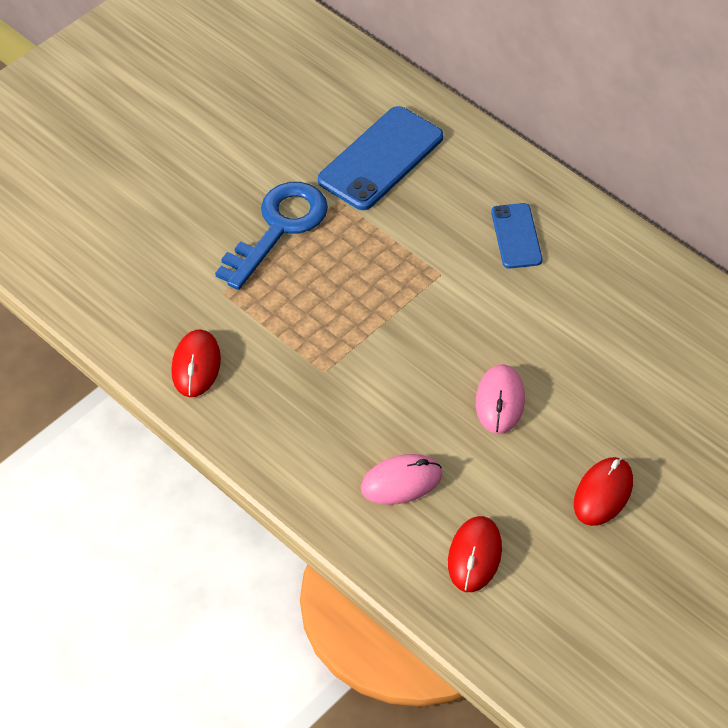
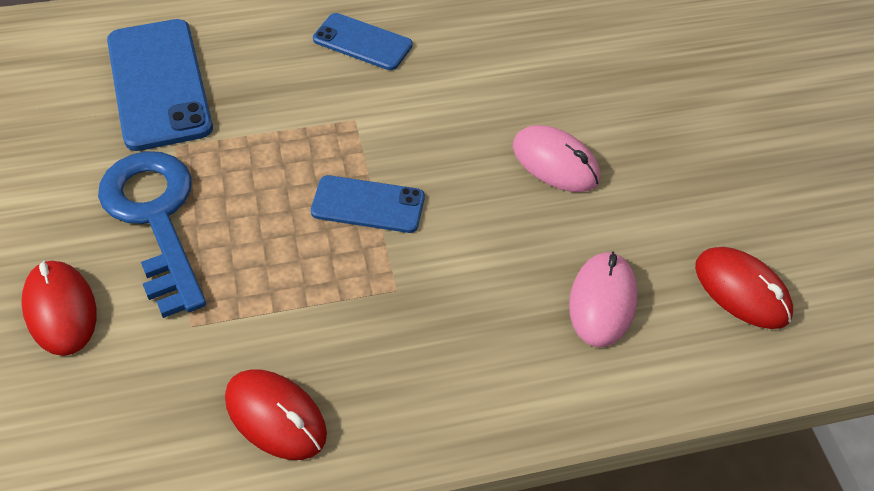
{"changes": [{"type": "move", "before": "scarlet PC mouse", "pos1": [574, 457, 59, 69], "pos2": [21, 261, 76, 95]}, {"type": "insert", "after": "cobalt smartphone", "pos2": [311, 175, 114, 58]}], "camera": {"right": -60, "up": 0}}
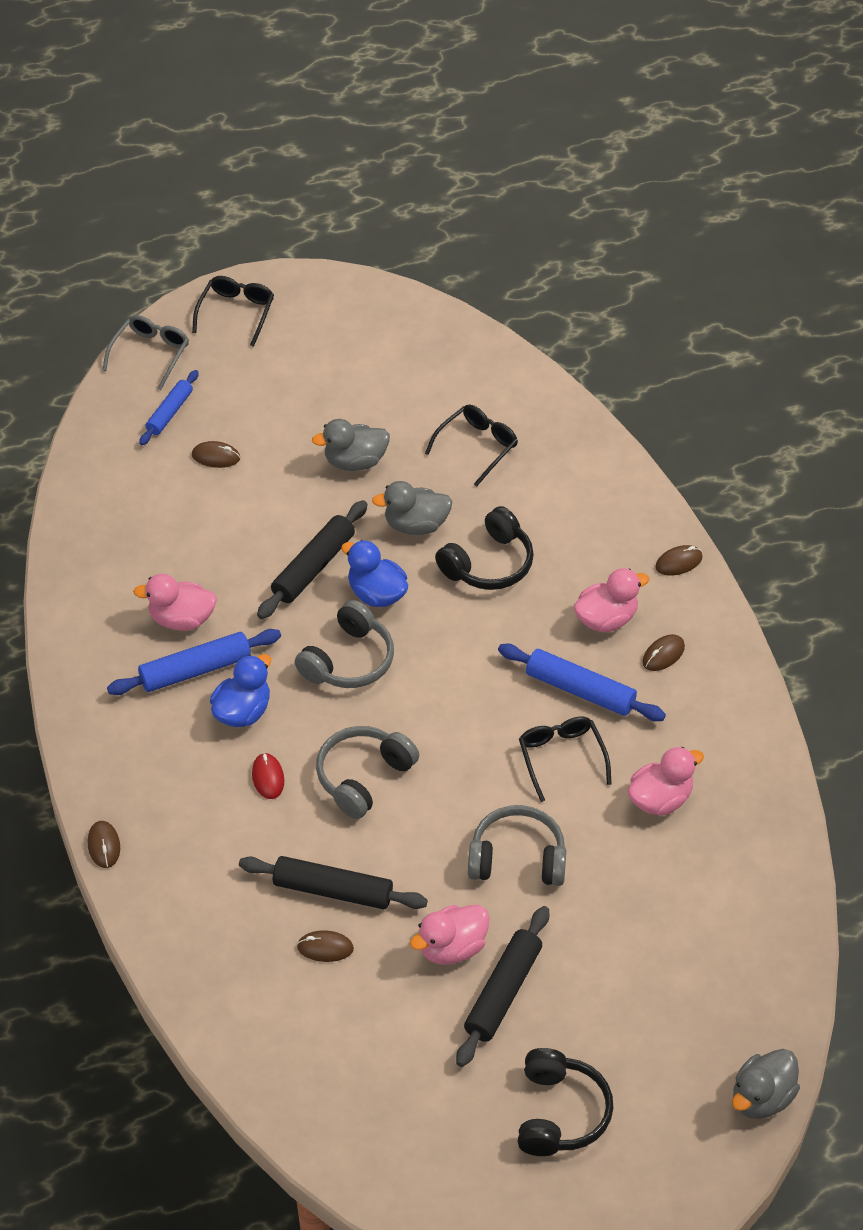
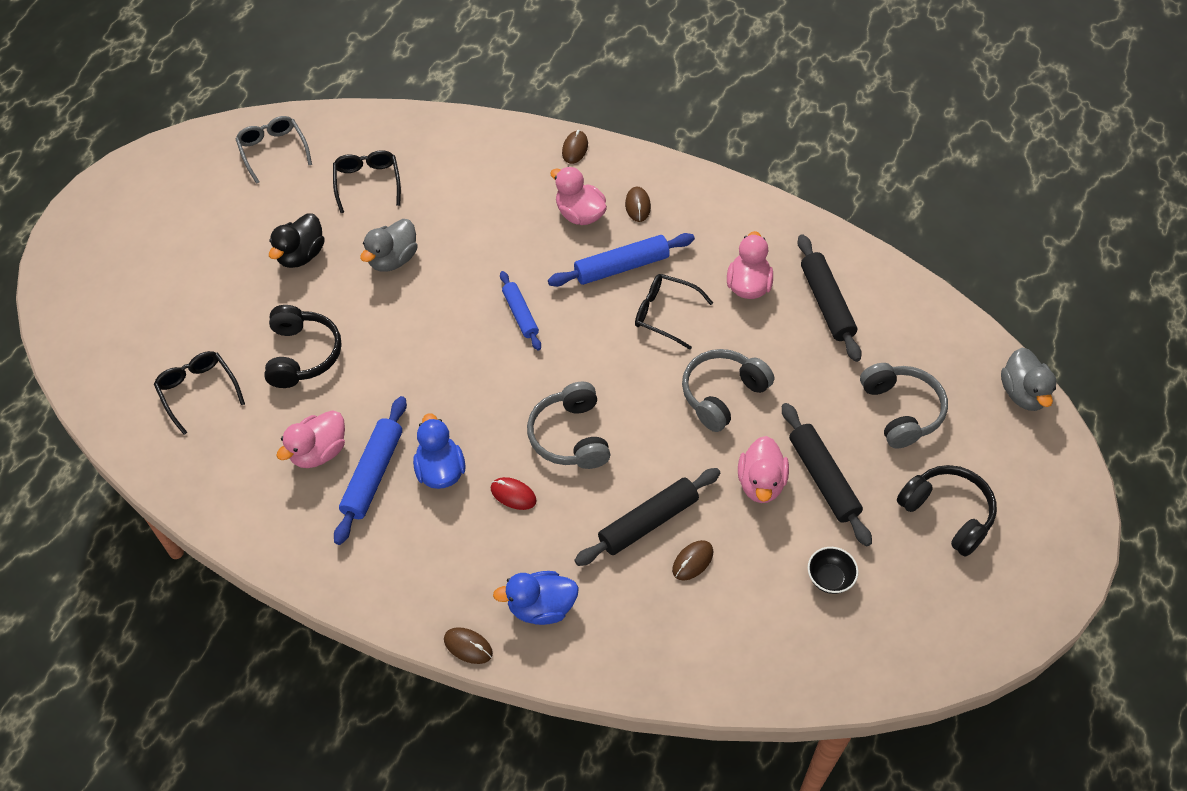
{"changes": [{"type": "move", "before": "jet-black spectacles", "pos1": [192, 276, 82, 71], "pos2": [154, 351, 91, 84]}, {"type": "move", "before": "grey spectacles", "pos1": [102, 315, 87, 75], "pos2": [235, 116, 77, 68]}, {"type": "move", "before": "cobalt rolling pin", "pos1": [139, 370, 60, 75], "pos2": [500, 271, 41, 80]}, {"type": "recolor", "before": "grey toy duck", "after": "jet-black toy duck", "pos1": [312, 419, 78, 52], "pos2": [269, 213, 56, 55]}, {"type": "delete", "before": "russet PC mouse", "pos1": [192, 441, 48, 27]}, {"type": "move", "before": "jet-black rolling pin", "pos1": [257, 500, 111, 119], "pos2": [797, 234, 65, 128]}, {"type": "move", "before": "jet-black over-ear headphones", "pos1": [435, 506, 99, 84], "pos2": [264, 305, 78, 83]}, {"type": "move", "before": "cobalt toy duck", "pos1": [341, 540, 67, 67], "pos2": [493, 571, 86, 54]}, {"type": "rotate", "before": "rosy toy duck", "pos1": [573, 568, 76, 64], "pos2": [550, 167, 57, 58], "turn": -60}, {"type": "move", "before": "grey over-ear headphones", "pos1": [294, 600, 100, 88], "pos2": [860, 363, 88, 85]}, {"type": "insert", "after": "jet-black bowl", "pos2": [808, 547, 50, 47]}], "camera": {"right": -50, "up": 5}}
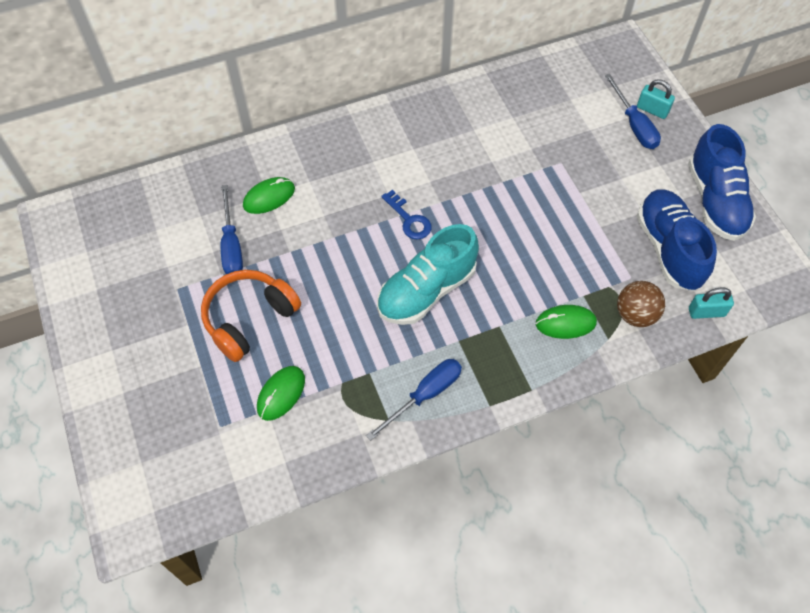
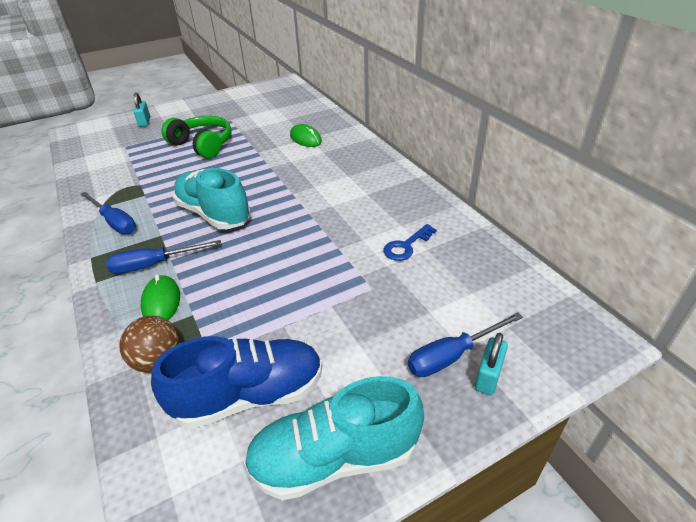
{"changes": [{"type": "recolor", "before": "cobalt shoe", "after": "turquoise shoe", "pos1": [688, 124, 68, 117], "pos2": [244, 376, 180, 124]}, {"type": "move", "before": "cobalt screwdriver", "pos1": [221, 185, 22, 89], "pos2": [106, 240, 115, 34]}, {"type": "move", "before": "cobalt latchkey", "pos1": [381, 190, 51, 50], "pos2": [384, 224, 53, 37]}, {"type": "recolor", "before": "bright orange over-ear headphones", "after": "leaf-green over-ear headphones", "pos1": [201, 270, 100, 92], "pos2": [162, 116, 70, 42]}, {"type": "move", "before": "turquoise padlock", "pos1": [689, 287, 45, 32], "pos2": [133, 92, 17, 35]}, {"type": "delete", "before": "leaf-green PC mouse", "pos1": [257, 366, 48, 55]}], "camera": {"right": 85, "up": -20}}
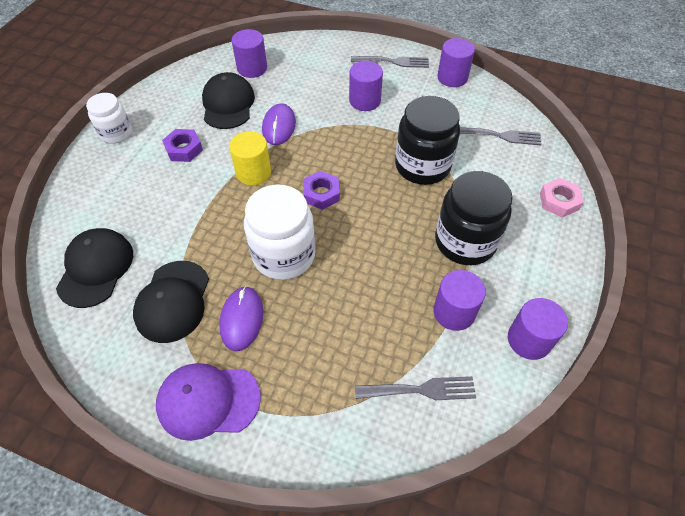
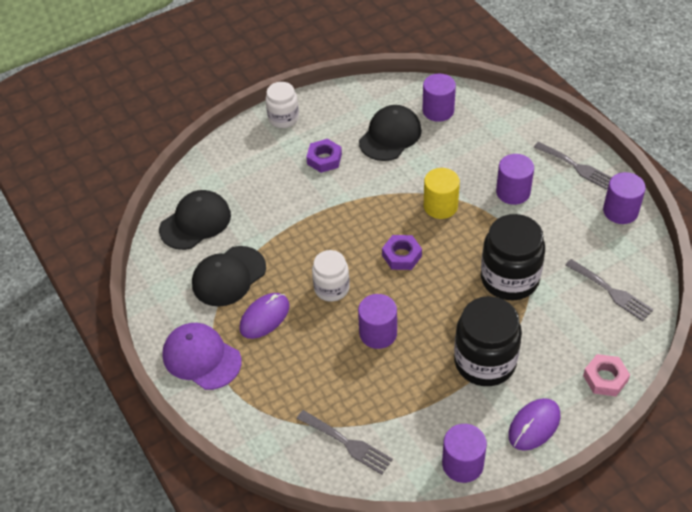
{"changes": [{"type": "move", "before": "violet PC mouse", "pos1": [262, 103, 34, 42], "pos2": [508, 398, 53, 53]}, {"type": "move", "before": "yellow cylinder shape", "pos1": [229, 131, 42, 55], "pos2": [424, 168, 36, 51]}, {"type": "resize", "before": "snow-white jam jar", "pos1": [244, 184, 71, 96], "pos2": [312, 250, 38, 52], "scale": 0.61}, {"type": "move", "before": "violet cylinder shape", "pos1": [433, 270, 53, 61], "pos2": [358, 294, 39, 55]}], "camera": {"right": 40, "up": -5}}
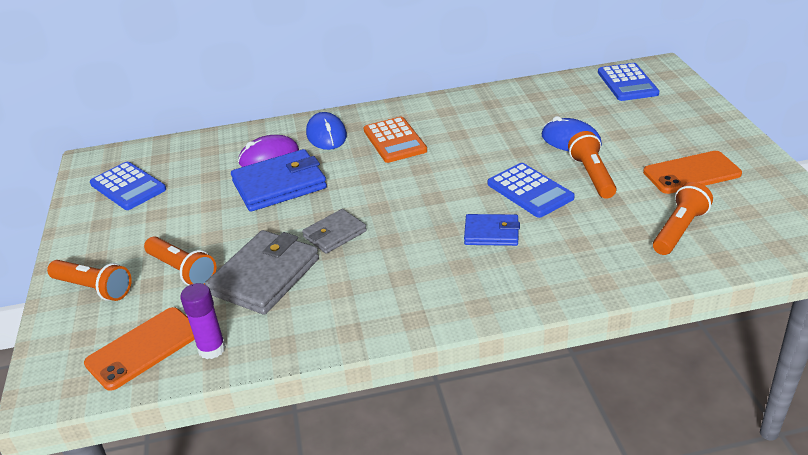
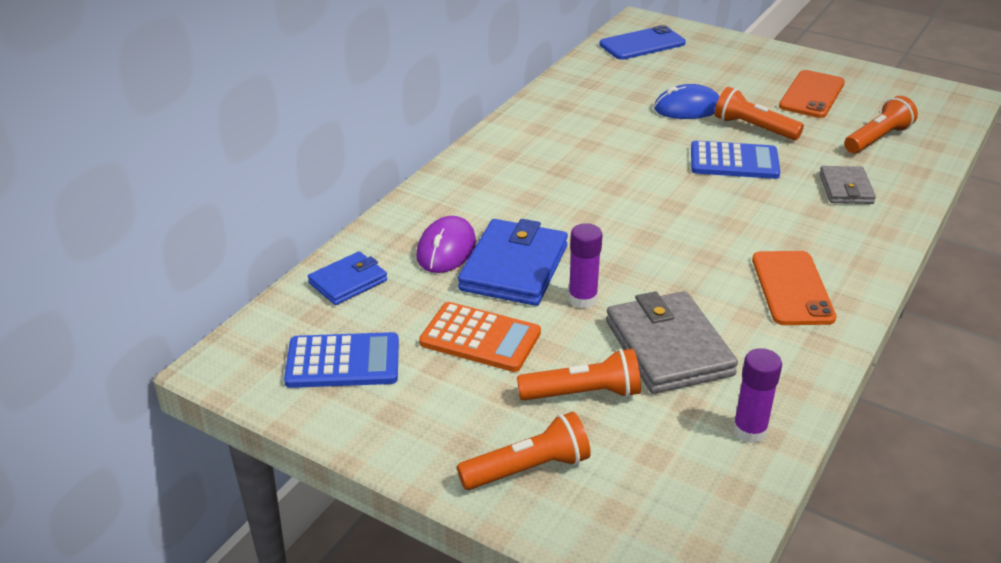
{"changes": [{"type": "replace", "before": "cobalt pocket calculator", "after": "cobalt smartphone", "pos1": [598, 63, 61, 38], "pos2": [599, 25, 87, 35]}, {"type": "delete", "before": "cobalt PC mouse", "pos1": [306, 112, 41, 38]}, {"type": "move", "before": "bright orange pocket calculator", "pos1": [364, 117, 63, 46], "pos2": [419, 302, 122, 70]}, {"type": "rotate", "before": "bright orange torch", "pos1": [653, 182, 60, 73], "pos2": [844, 96, 74, 57], "turn": 60}, {"type": "move", "before": "grey card wallet", "pos1": [302, 209, 65, 45], "pos2": [819, 166, 57, 38]}, {"type": "move", "before": "cobalt card wallet", "pos1": [464, 214, 56, 32], "pos2": [308, 251, 79, 54]}, {"type": "move", "before": "bright orange smartphone", "pos1": [84, 307, 111, 84], "pos2": [752, 251, 84, 74]}, {"type": "insert", "after": "violet glue stick", "pos2": [568, 223, 35, 85]}], "camera": {"right": -50, "up": 0}}
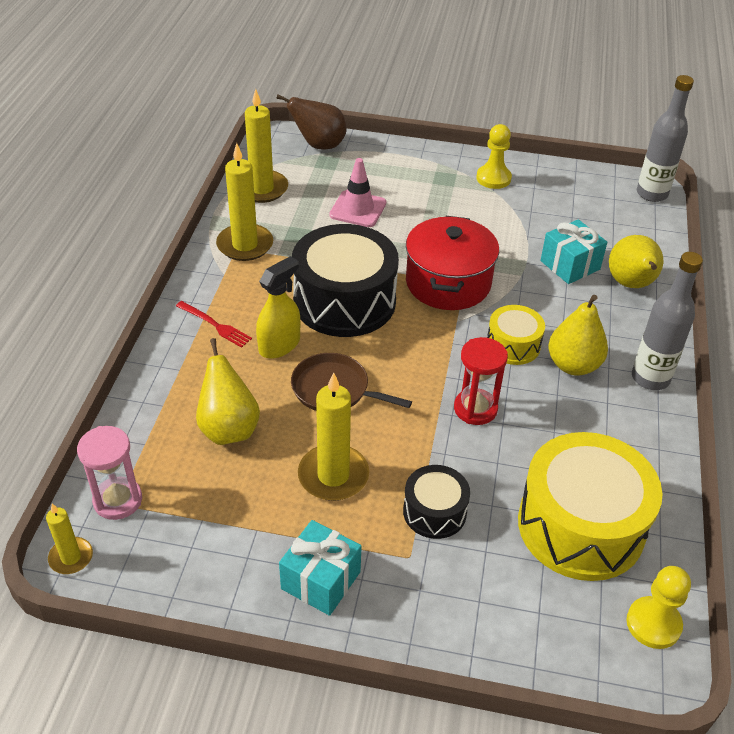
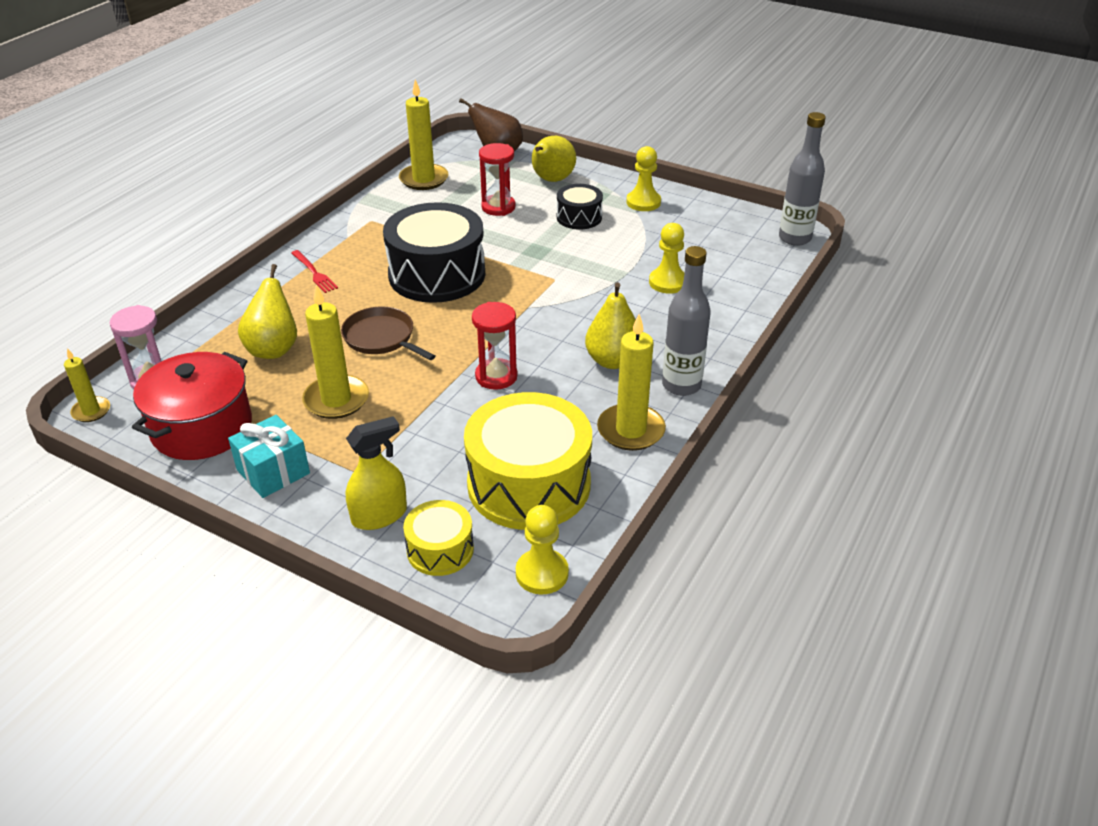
{"changes": [{"type": "move", "before": "yellow candle", "pos1": [216, 143, 57, 118], "pos2": [597, 314, 69, 137]}, {"type": "replace", "before": "rosy traffic cone", "after": "scarlet sandglass", "pos1": [329, 158, 57, 69], "pos2": [479, 143, 37, 73]}, {"type": "move", "before": "scarlet stockpot", "pos1": [406, 216, 93, 94], "pos2": [132, 352, 120, 108]}, {"type": "replace", "before": "turquoise wrapped gift", "after": "yellow pawn", "pos1": [540, 219, 67, 65], "pos2": [649, 223, 36, 71]}, {"type": "move", "before": "yellow toy pear", "pos1": [609, 235, 54, 53], "pos2": [532, 136, 44, 46]}, {"type": "move", "before": "yellow spray bottle", "pos1": [256, 256, 44, 103], "pos2": [346, 416, 61, 114]}, {"type": "move", "before": "yellow snare drum", "pos1": [487, 305, 58, 60], "pos2": [403, 500, 71, 76]}, {"type": "move", "before": "jet-black snare drum", "pos1": [403, 465, 67, 74], "pos2": [557, 184, 46, 46]}], "camera": {"right": 20, "up": -5}}
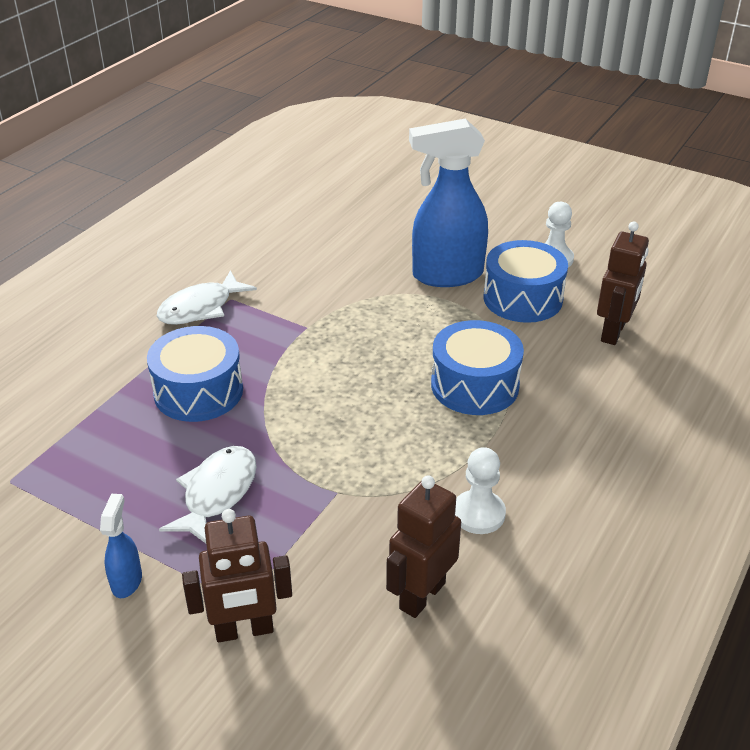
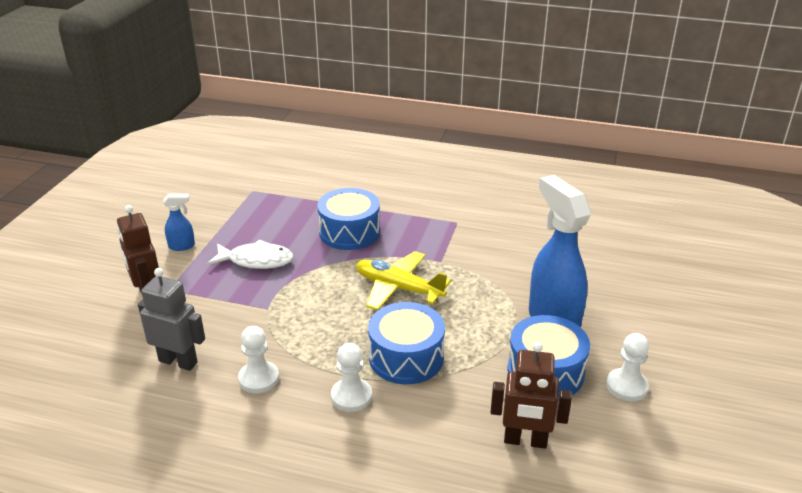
{"changes": [{"type": "delete", "before": "snow-white fish", "pos1": [157, 270, 100, 55]}, {"type": "recolor", "before": "russet robot", "after": "grey robot", "pos1": [386, 475, 75, 143], "pos2": [138, 268, 67, 103]}, {"type": "insert", "after": "yellow plane", "pos2": [356, 251, 95, 59]}, {"type": "insert", "after": "snow-white pawn", "pos2": [331, 343, 41, 69]}], "camera": {"right": 75, "up": -5}}
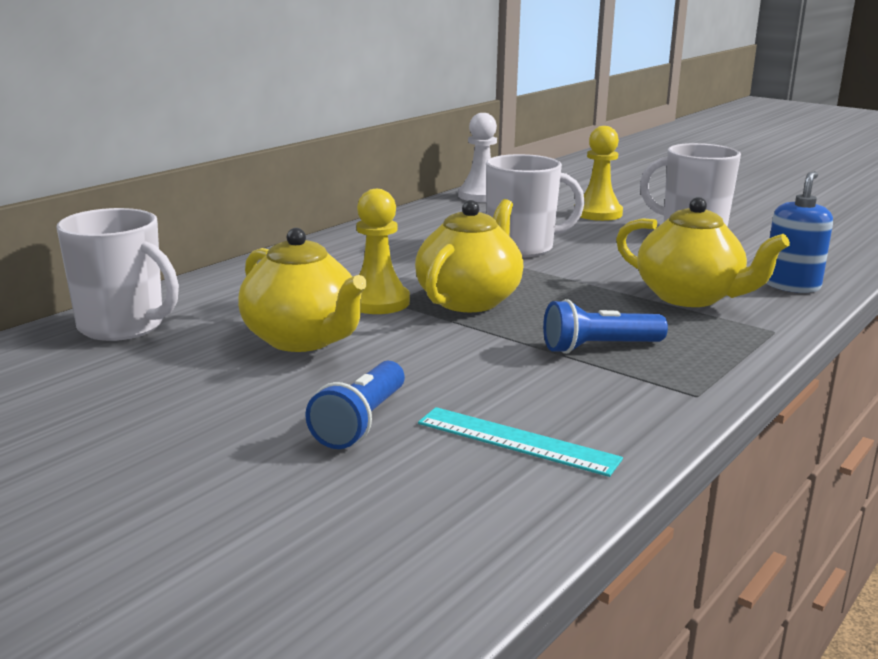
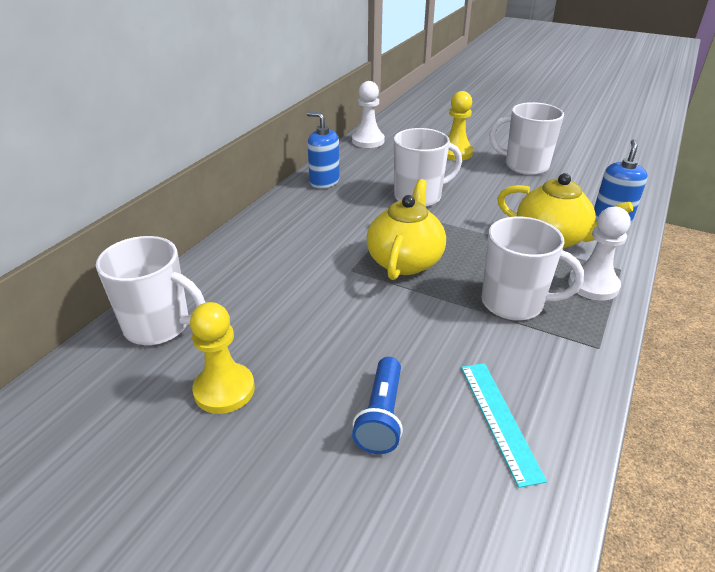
{"changes": [{"type": "move", "before": "yellow pawn", "pos1": [356, 189, 54, 125], "pos2": [190, 302, 65, 112]}, {"type": "delete", "before": "yellow teapot", "pos1": [238, 228, 129, 124]}, {"type": "replace", "before": "cobalt torch", "after": "snow-white mug", "pos1": [543, 299, 125, 55], "pos2": [481, 217, 103, 103]}, {"type": "rotate", "before": "turquoise measuring stick", "pos1": [418, 407, 205, 70], "pos2": [461, 363, 86, 125], "turn": 60}, {"type": "insert", "after": "cobalt soap dispenser", "pos2": [307, 112, 33, 76]}, {"type": "insert", "after": "snow-white pawn", "pos2": [568, 207, 63, 94]}], "camera": {"right": -10, "up": 15}}
